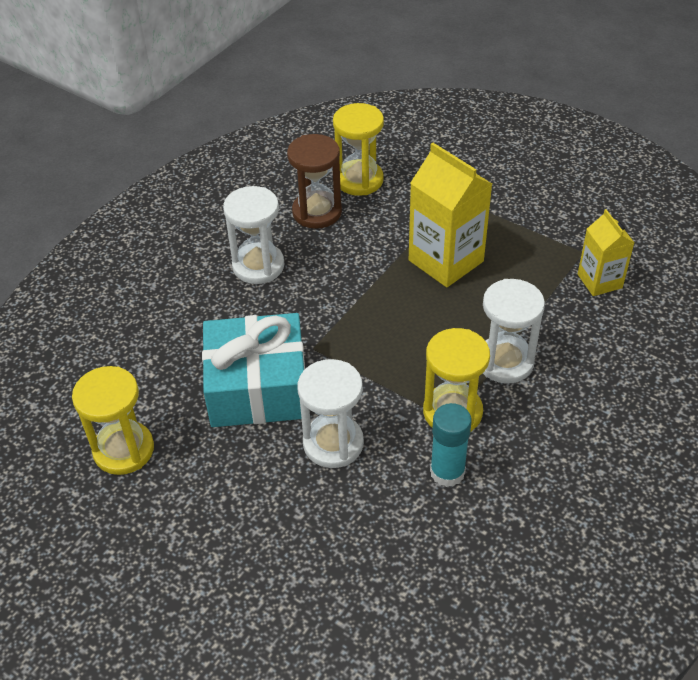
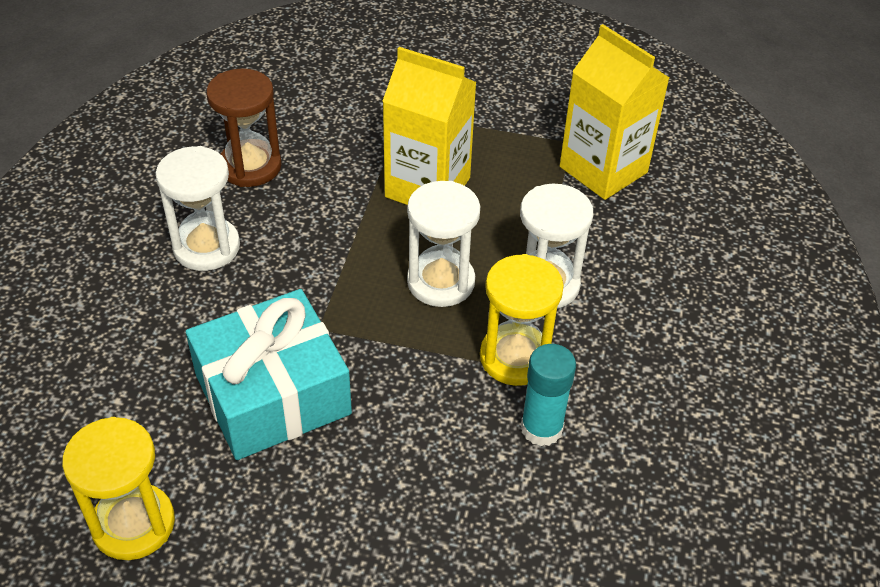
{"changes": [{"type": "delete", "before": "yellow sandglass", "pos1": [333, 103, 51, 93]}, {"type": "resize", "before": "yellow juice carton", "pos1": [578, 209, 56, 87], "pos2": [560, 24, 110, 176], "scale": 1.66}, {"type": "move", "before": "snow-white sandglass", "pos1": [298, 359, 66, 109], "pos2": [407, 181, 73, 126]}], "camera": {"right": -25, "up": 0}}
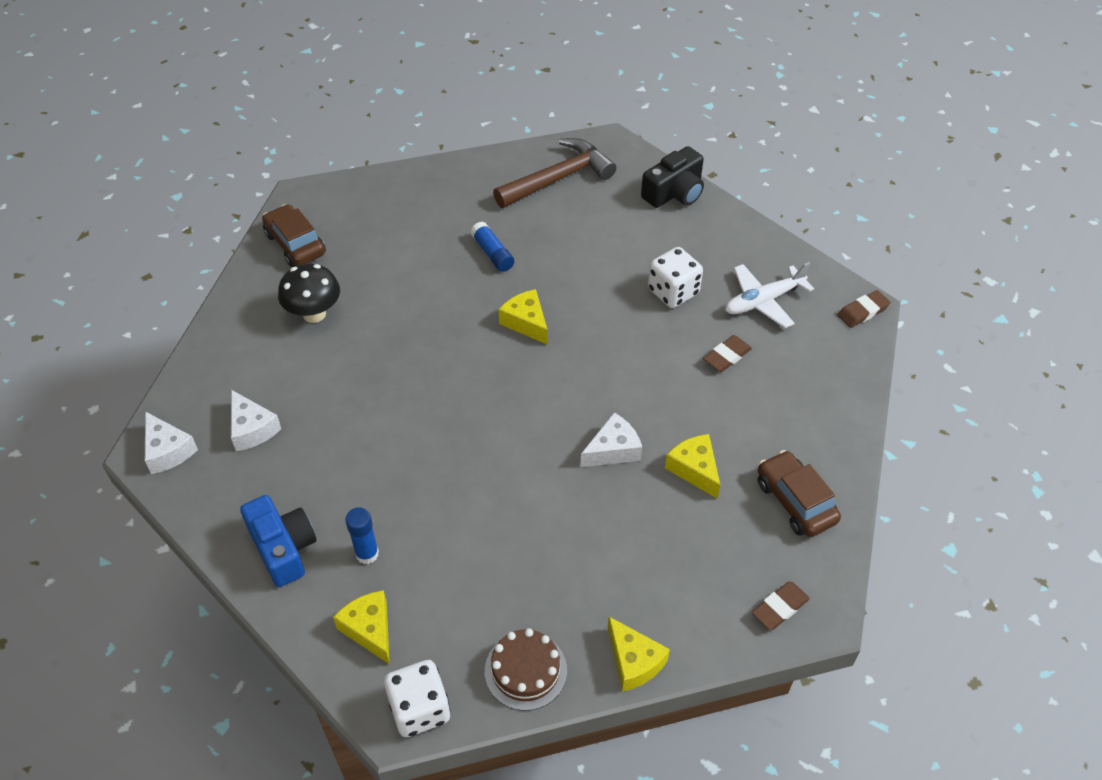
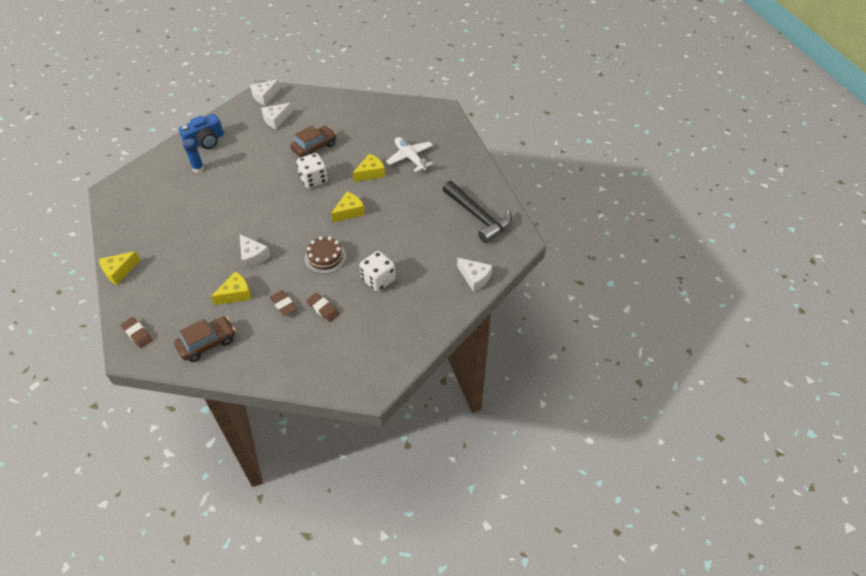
{"changes": [{"type": "recolor", "before": "russet hammer", "after": "jet-black hammer", "pos1": [493, 138, 123, 70], "pos2": [442, 181, 70, 62]}, {"type": "replace", "before": "jet-black photo camera", "after": "snow-white cheese wedge", "pos1": [641, 146, 63, 62], "pos2": [457, 258, 36, 34]}, {"type": "move", "before": "russet toy car", "pos1": [262, 204, 64, 63], "pos2": [290, 126, 47, 32]}, {"type": "delete", "before": "cobalt glue stick", "pos1": [470, 222, 44, 50]}, {"type": "move", "before": "snow-white plane", "pos1": [725, 262, 89, 66], "pos2": [386, 137, 47, 35]}, {"type": "delete", "before": "jet-black mushroom", "pos1": [278, 264, 62, 59]}, {"type": "move", "before": "russet pencil eraser", "pos1": [837, 290, 54, 38], "pos2": [270, 290, 27, 26]}, {"type": "move", "before": "yellow cheese wedge", "pos1": [333, 590, 57, 75], "pos2": [353, 154, 32, 28]}, {"type": "move", "before": "russet cake", "pos1": [485, 628, 82, 83], "pos2": [305, 236, 42, 38]}, {"type": "move", "before": "snow-white dice", "pos1": [384, 660, 66, 77], "pos2": [297, 153, 31, 35]}], "camera": {"right": 85, "up": 0}}
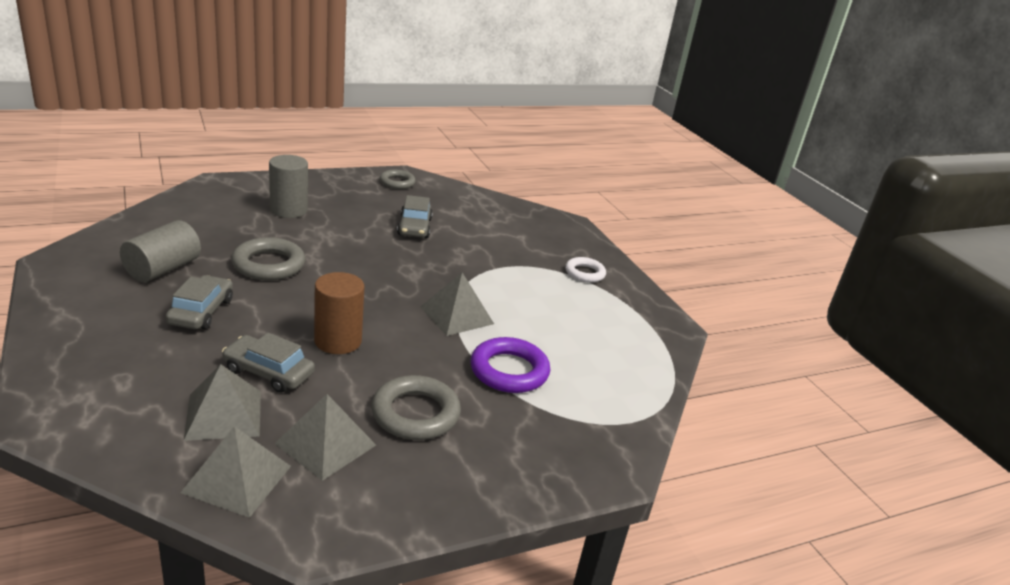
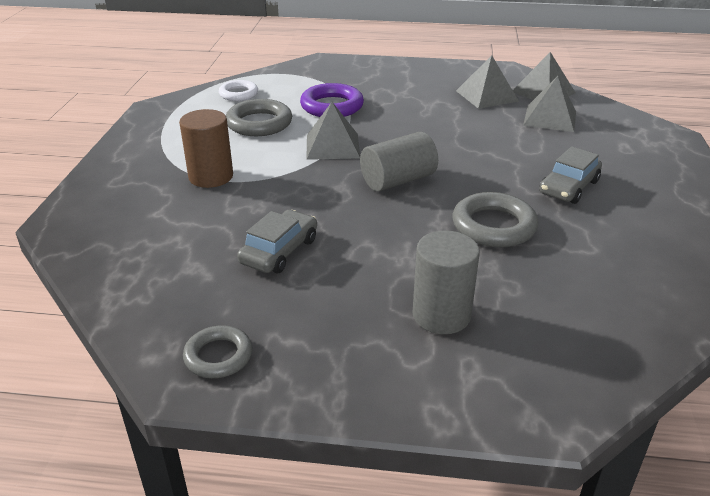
{"changes": [{"type": "move", "before": "grey cylinder shape", "pos1": [120, 220, 81, 62], "pos2": [360, 132, 78, 59]}, {"type": "move", "before": "snow-white hoop", "pos1": [565, 257, 41, 26], "pos2": [219, 80, 39, 21]}, {"type": "move", "before": "russet cylinder shape", "pos1": [314, 272, 50, 82], "pos2": [179, 109, 54, 79]}, {"type": "delete", "before": "grey toy car", "pos1": [222, 333, 93, 60]}, {"type": "move", "before": "grey hoop", "pos1": [371, 375, 90, 65], "pos2": [226, 99, 66, 37]}], "camera": {"right": -145, "up": 5}}
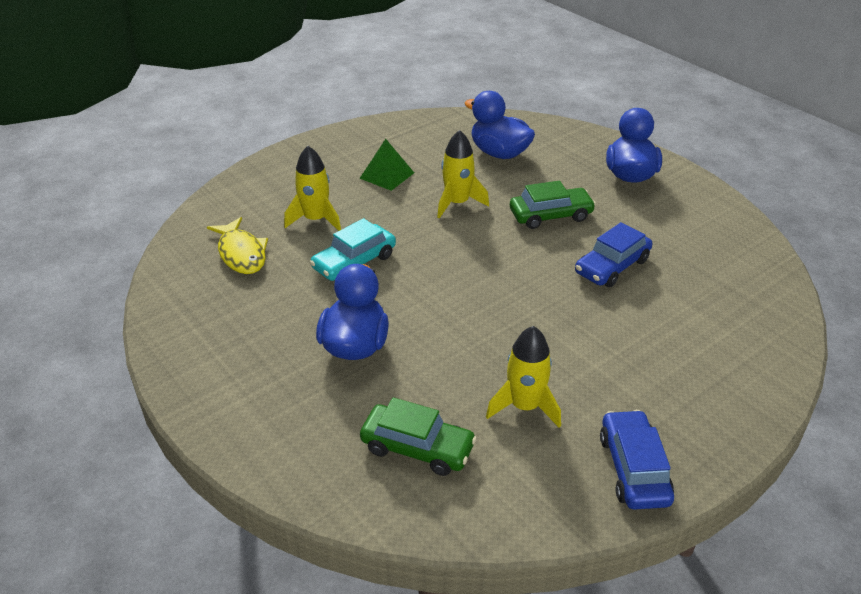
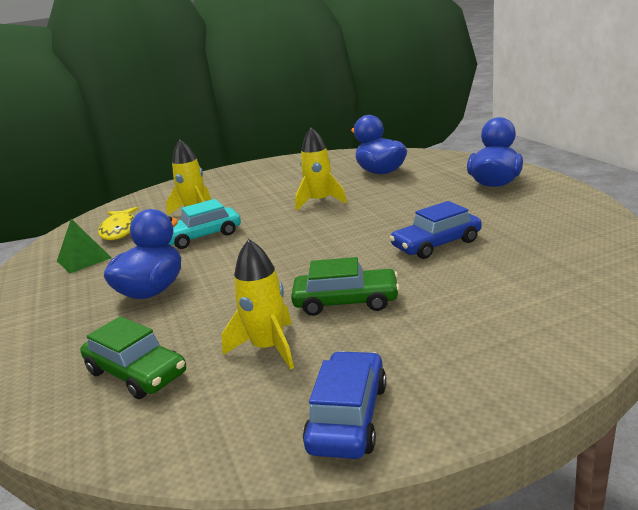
{"changes": [{"type": "move", "before": "leaf-green solid pyramid", "pos1": [360, 139, 54, 52], "pos2": [57, 219, 55, 54]}, {"type": "move", "before": "leaf-green toy car", "pos1": [510, 181, 86, 48], "pos2": [291, 257, 109, 59]}], "camera": {"right": 20, "up": -15}}
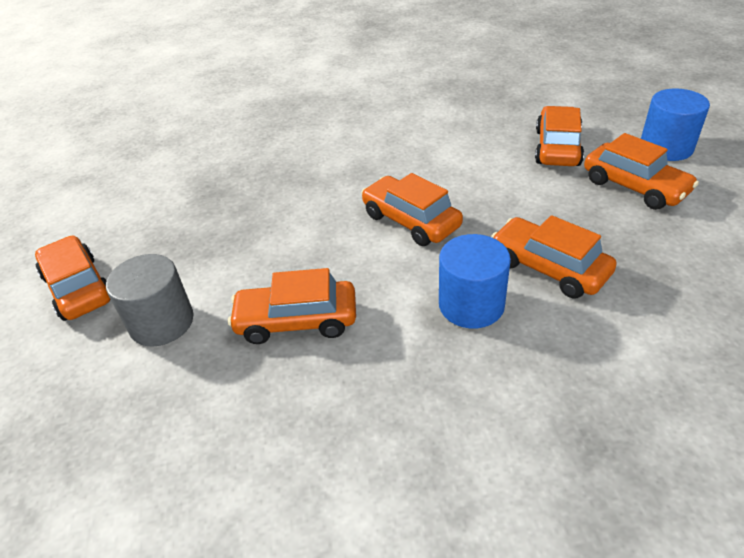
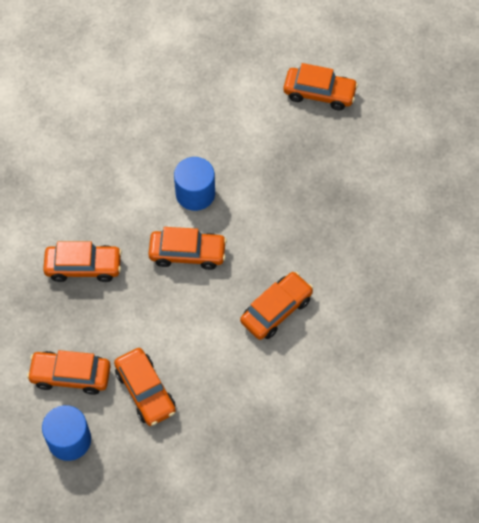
{"changes": [{"type": "move", "before": "cobalt cylinder shape", "pos1": [439, 234, 72, 95], "pos2": [174, 157, 41, 54]}, {"type": "delete", "before": "grey cylinder shape", "pos1": [106, 254, 88, 93]}, {"type": "move", "before": "bright orange toy car", "pos1": [228, 268, 128, 76], "pos2": [240, 272, 73, 68]}], "camera": {"right": 135, "up": 20}}
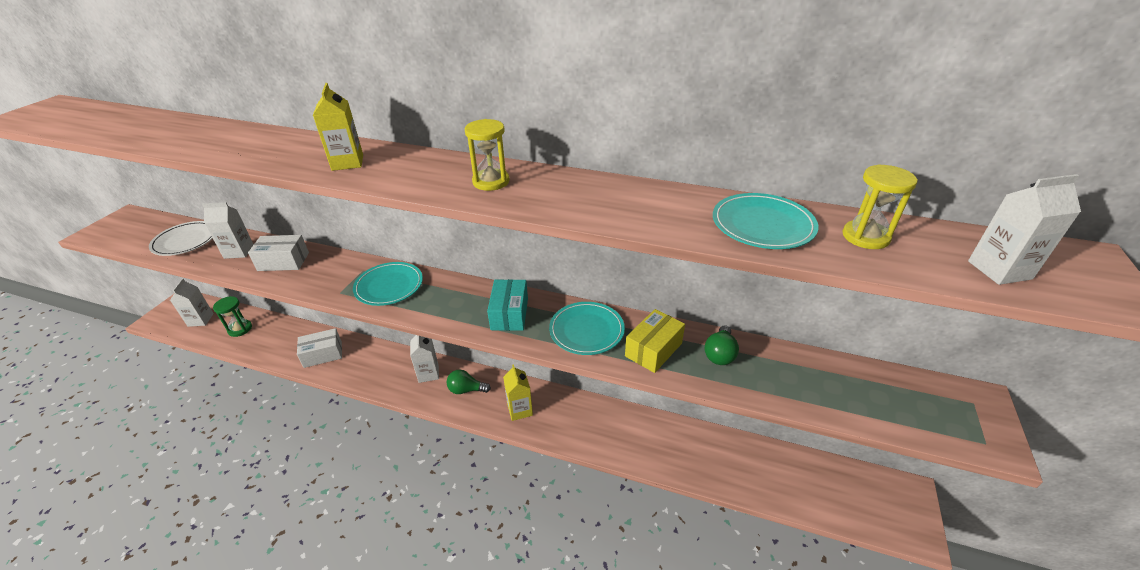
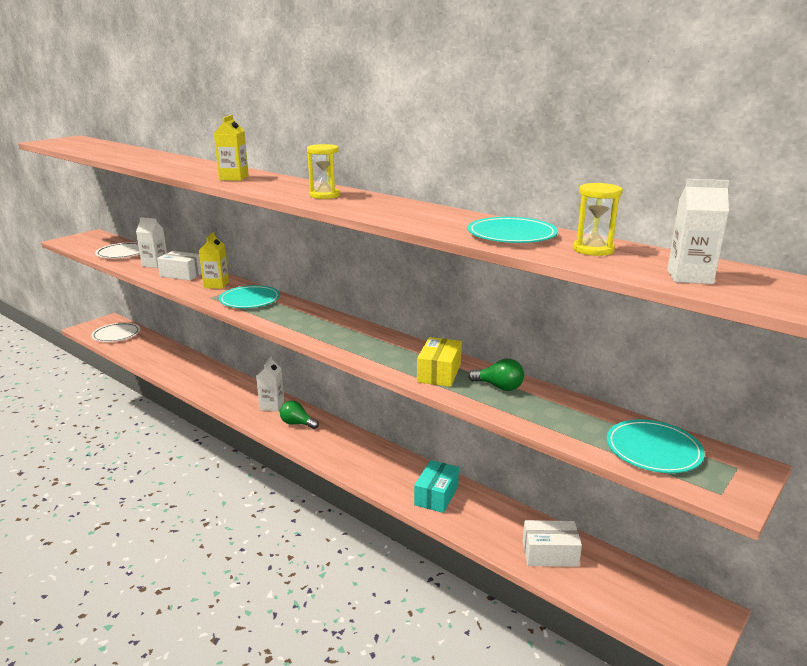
{"changes": [{"type": "replace", "before": "snow-white juice carton", "after": "snow-white plate", "pos1": [170, 278, 44, 49], "pos2": [91, 323, 49, 19]}, {"type": "move", "before": "turquoise package", "pos1": [487, 279, 41, 52], "pos2": [414, 460, 45, 53]}, {"type": "delete", "before": "leaf-green sandglass", "pos1": [213, 296, 39, 41]}, {"type": "move", "before": "turquoise plate", "pos1": [549, 302, 76, 53], "pos2": [607, 419, 98, 54]}, {"type": "rotate", "before": "yellow package", "pos1": [625, 309, 60, 64], "pos2": [417, 337, 45, 50], "turn": -45}, {"type": "rotate", "before": "leaf-green bulb", "pos1": [705, 325, 34, 40], "pos2": [468, 359, 56, 32], "turn": -105}, {"type": "move", "before": "snow-white package", "pos1": [297, 328, 45, 40], "pos2": [523, 520, 59, 47]}, {"type": "move", "before": "yellow juice carton", "pos1": [503, 364, 30, 57], "pos2": [199, 232, 30, 57]}], "camera": {"right": 20, "up": -15}}
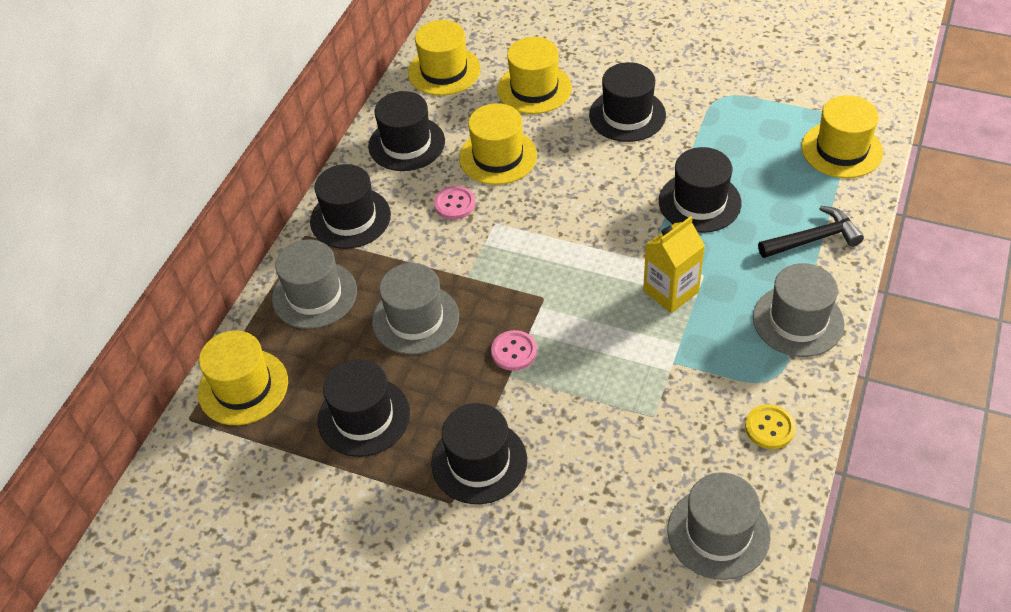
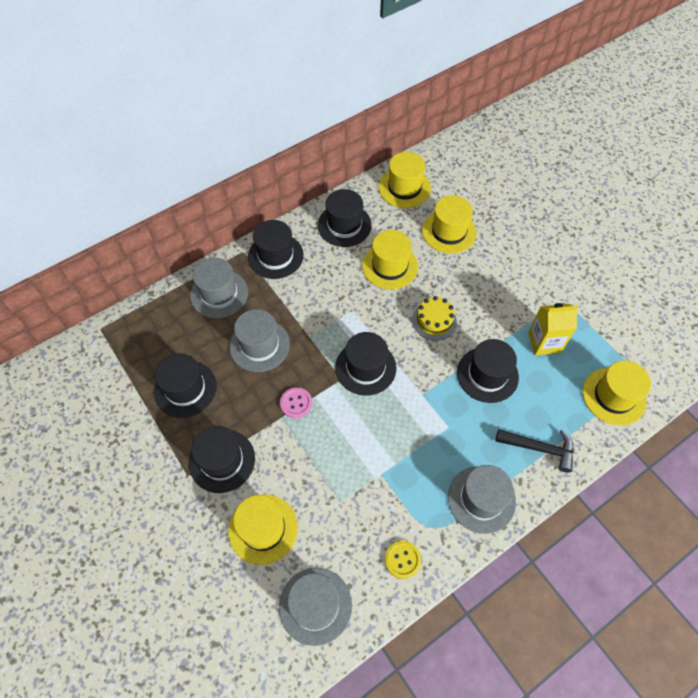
{"changes": [{"type": "move", "before": "jet-black hat", "pos1": [589, 62, 77, 80], "pos2": [335, 332, 62, 64]}, {"type": "delete", "before": "rosy shirt button", "pos1": [434, 186, 41, 34]}, {"type": "move", "before": "yellow juice carton", "pos1": [643, 216, 62, 97], "pos2": [528, 303, 51, 52]}, {"type": "move", "before": "yellow hat", "pos1": [198, 330, 90, 95], "pos2": [228, 494, 70, 71]}, {"type": "insert", "after": "yellow cake", "pos2": [412, 296, 45, 44]}], "camera": {"right": 30, "up": 10}}
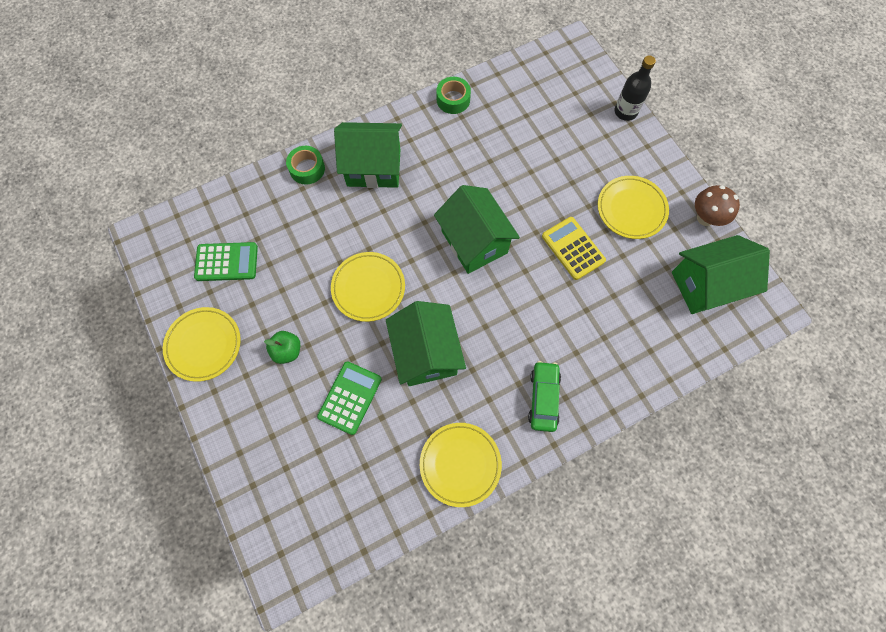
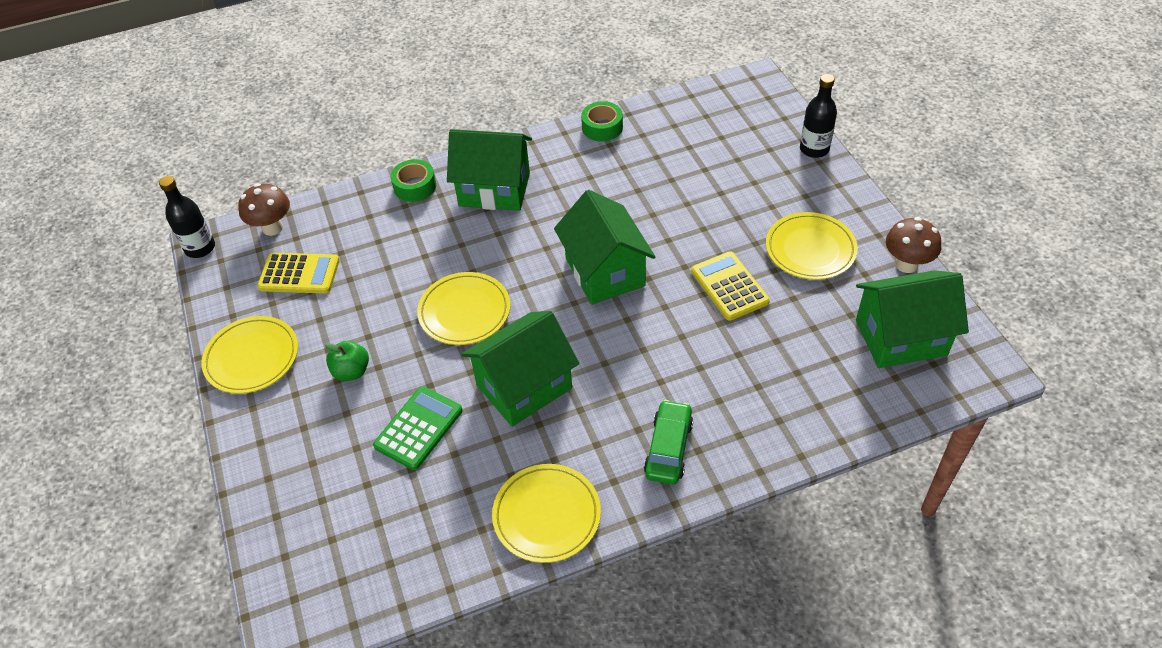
{"changes": [{"type": "recolor", "before": "leaf-green pocket calculator", "after": "yellow pocket calculator", "pos1": [194, 242, 64, 39], "pos2": [257, 253, 83, 41]}, {"type": "rotate", "before": "leaf-green cottage", "pos1": [386, 301, 80, 85], "pos2": [461, 311, 118, 116], "turn": 60}, {"type": "insert", "after": "jet-black flask", "pos2": [159, 176, 56, 82]}, {"type": "insert", "after": "russet mushroom", "pos2": [238, 183, 52, 53]}], "camera": {"right": 10, "up": -20}}
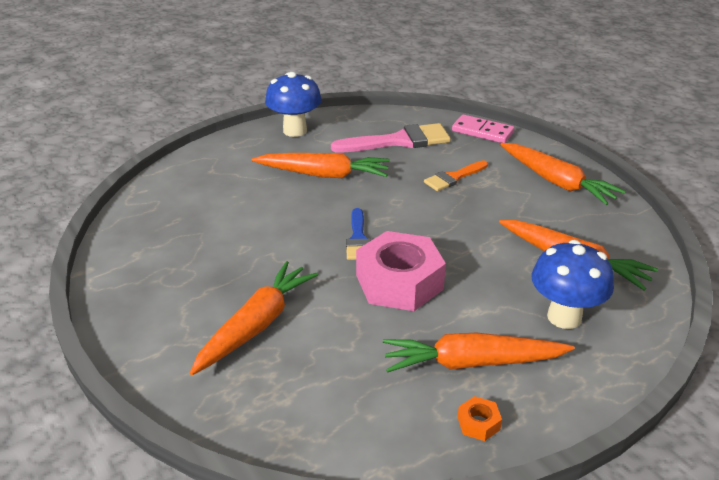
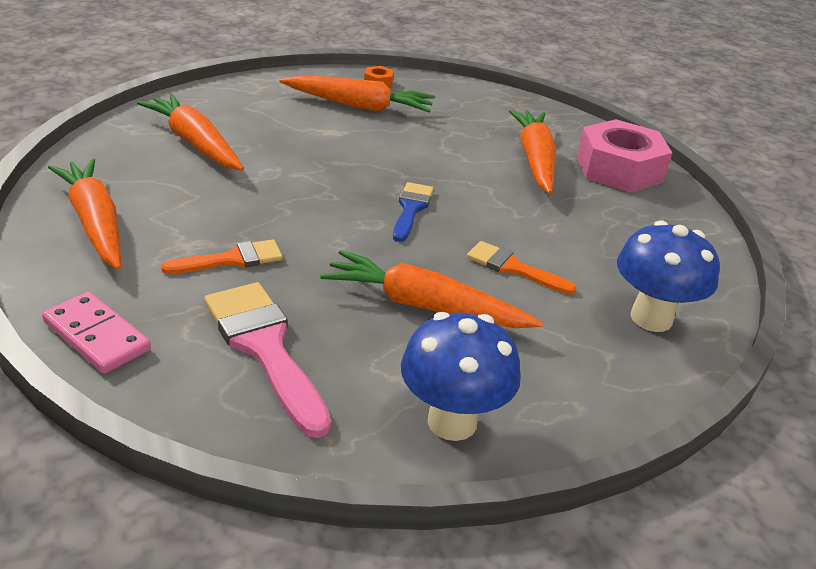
{"changes": [{"type": "rotate", "before": "rosy paint brush", "pos1": [331, 123, 120, 29], "pos2": [204, 282, 127, 156], "turn": 60}, {"type": "move", "before": "rosy hex nut", "pos1": [356, 231, 90, 80], "pos2": [577, 119, 95, 74]}, {"type": "move", "before": "cobalt mushroom", "pos1": [532, 240, 82, 89], "pos2": [617, 220, 103, 112]}, {"type": "rotate", "before": "bright orange carrot", "pos1": [190, 261, 128, 114], "pos2": [509, 110, 46, 84], "turn": 135}, {"type": "insert", "after": "bright orange paint brush", "pos2": [467, 241, 110, 54]}], "camera": {"right": -170, "up": 0}}
